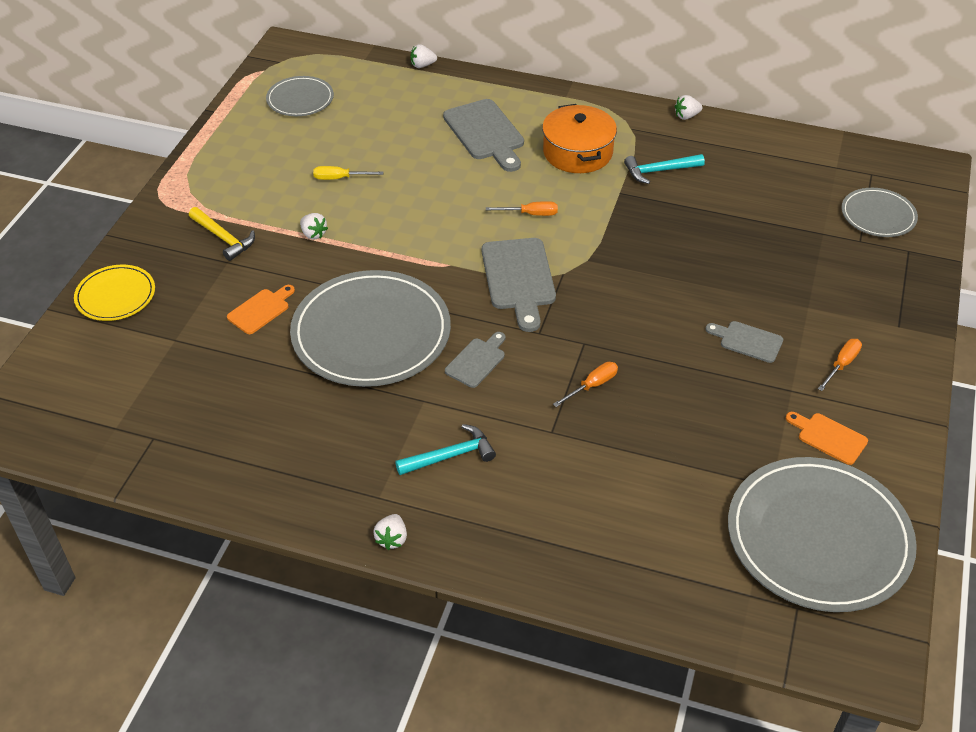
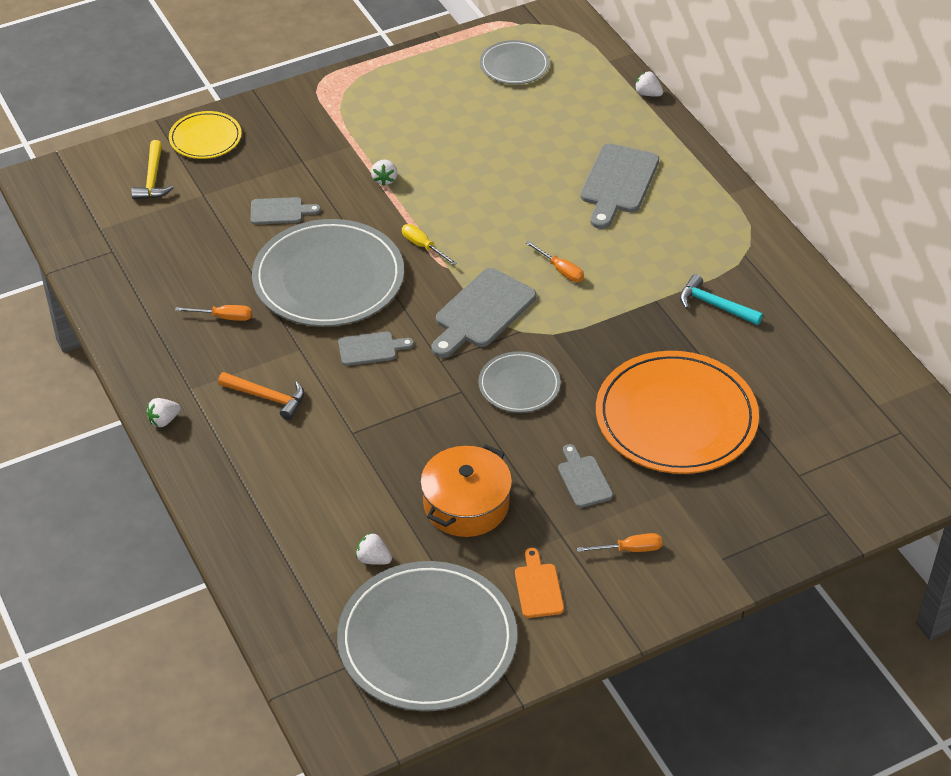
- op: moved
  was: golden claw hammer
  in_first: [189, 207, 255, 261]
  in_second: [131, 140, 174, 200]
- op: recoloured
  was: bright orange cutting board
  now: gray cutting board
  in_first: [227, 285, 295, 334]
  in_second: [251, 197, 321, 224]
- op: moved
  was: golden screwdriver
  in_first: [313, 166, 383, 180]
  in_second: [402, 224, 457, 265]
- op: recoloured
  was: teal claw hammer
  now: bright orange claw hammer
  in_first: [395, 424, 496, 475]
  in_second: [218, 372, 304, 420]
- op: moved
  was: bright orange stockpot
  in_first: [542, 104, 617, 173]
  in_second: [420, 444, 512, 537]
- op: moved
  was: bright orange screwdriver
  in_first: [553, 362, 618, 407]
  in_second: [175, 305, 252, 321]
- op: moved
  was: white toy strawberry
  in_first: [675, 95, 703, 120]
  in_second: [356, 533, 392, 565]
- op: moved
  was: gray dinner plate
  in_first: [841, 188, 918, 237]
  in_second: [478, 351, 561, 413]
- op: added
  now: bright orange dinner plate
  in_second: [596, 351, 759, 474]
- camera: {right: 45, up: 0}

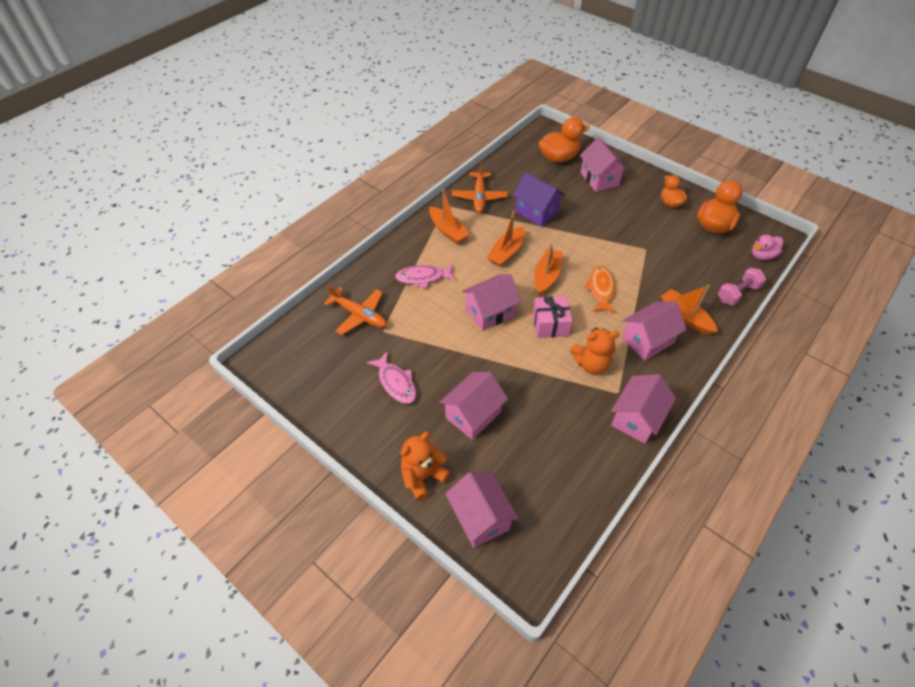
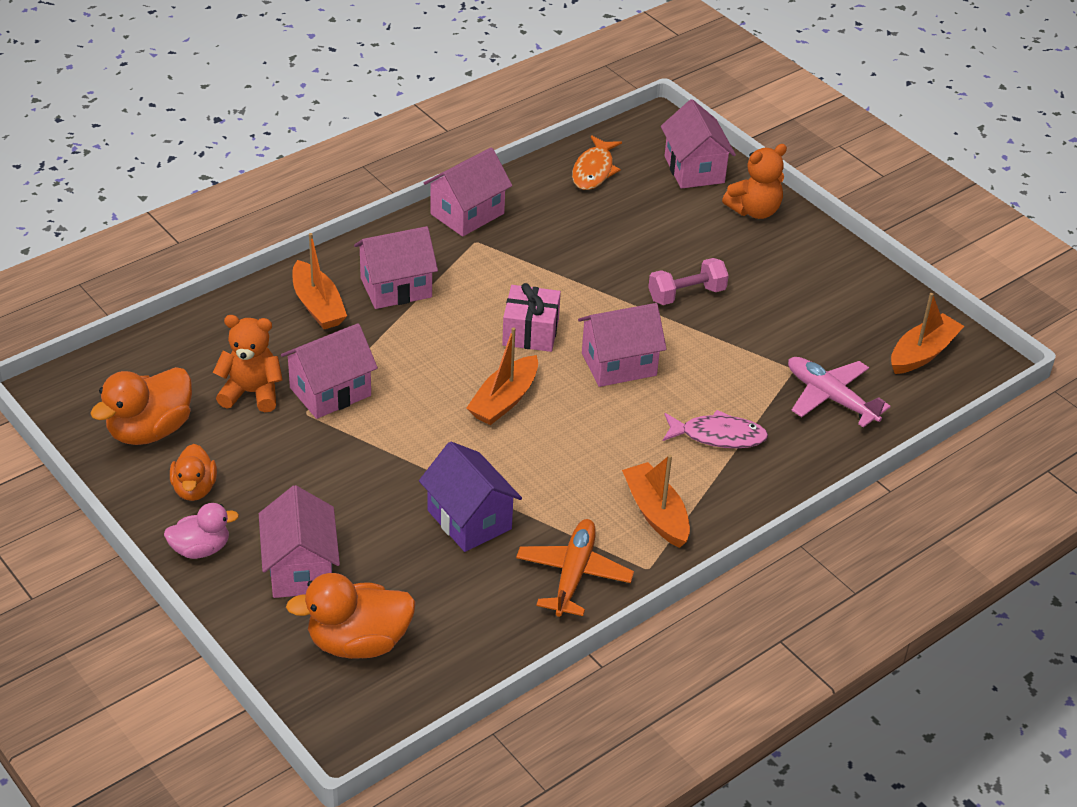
- op: recoloured
  was: bright orange toy plane
  now: pink toy plane
  in_first: [324, 285, 387, 335]
  in_second: [788, 357, 891, 428]
- op: removed
  was: pink toy fish
  in_first: [366, 352, 416, 404]
- op: moved
  was: pink toy house
  in_first: [440, 372, 508, 440]
  in_second: [281, 323, 378, 419]
- op: moved
  was: bright orange boat
  in_first: [487, 211, 525, 267]
  in_second: [891, 293, 964, 374]
- op: moved
  was: bright orange teddy bear
  in_first: [570, 327, 619, 374]
  in_second: [213, 315, 283, 412]
- op: moved
  was: bright orange toy fish
  in_first: [584, 266, 616, 313]
  in_second: [572, 135, 622, 190]
- op: moved
  was: pink free weight
  in_first: [718, 268, 766, 305]
  in_second: [648, 258, 729, 305]
- op: moved
  was: pink rubber duck
  in_first: [752, 235, 783, 260]
  in_second: [164, 503, 239, 559]
- camera: {right: -170, up: -10}

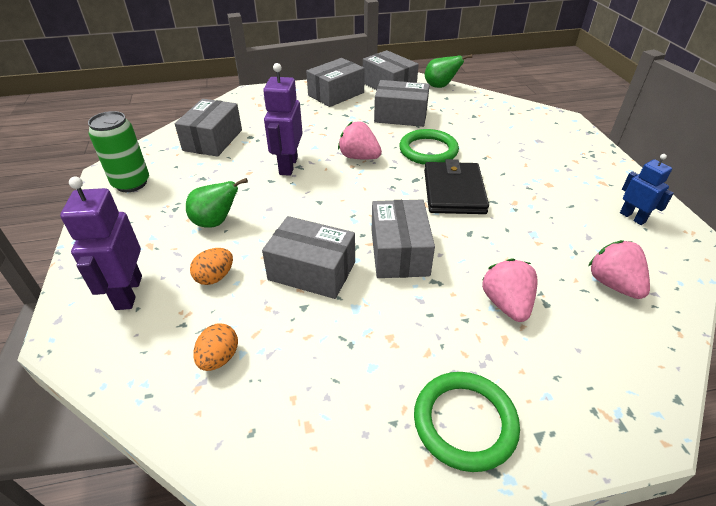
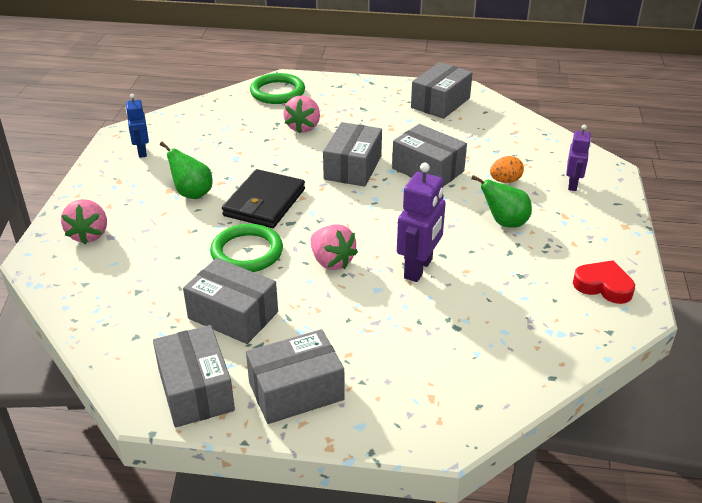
- op: resized
  was: royal purple toy robot
  in_first: [60, 176, 142, 310]
  in_second: [566, 125, 591, 191]
  ratio: 0.62
- op: replaced
  was: emerald tin
  now: scarlet love heart
  in_first: [88, 111, 149, 192]
  in_second: [573, 260, 635, 304]
- op: moved
  was: gray parcel
  in_first: [175, 99, 242, 157]
  in_second: [411, 62, 472, 119]
- op: removed
  was: bright orange egg
  in_first: [193, 323, 238, 371]
- op: moved
  was: emerald torus
  in_first: [414, 372, 520, 472]
  in_second: [250, 73, 305, 104]
- op: moved
  was: emerald pear fruit
  in_first: [425, 54, 472, 88]
  in_second: [160, 142, 212, 199]
- op: moved
  was: pink toy strawberry
  in_first: [588, 240, 650, 299]
  in_second: [61, 199, 107, 244]
- camera: {right: -160, up: -5}

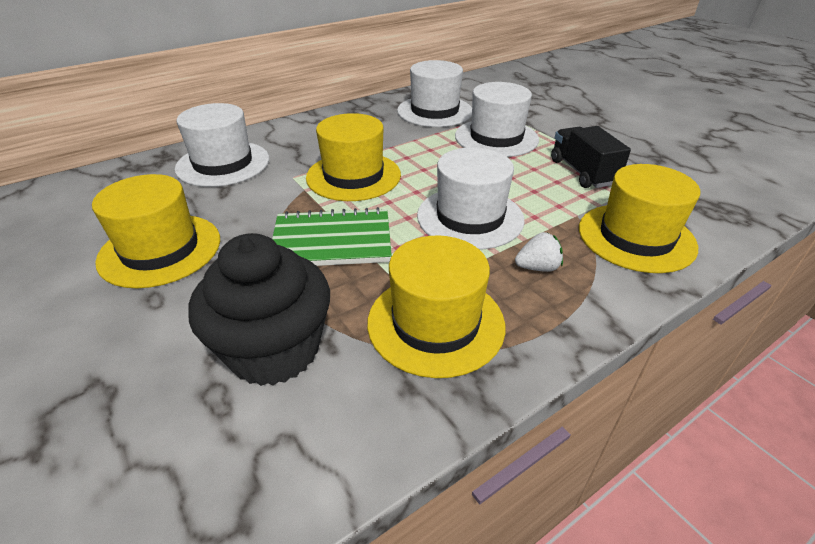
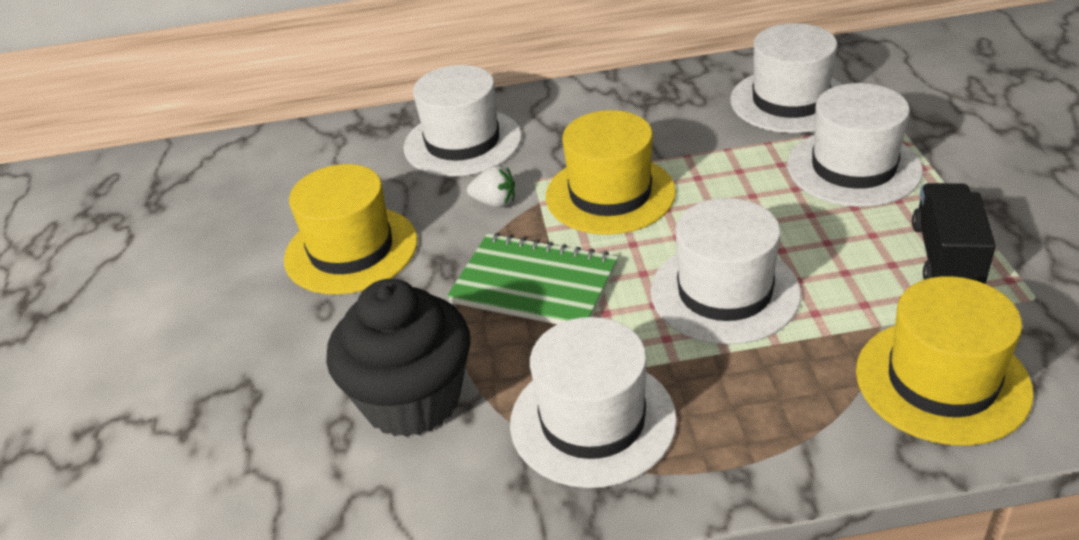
- op: recoloured
  was: golden hat
  now: white hat
  in_first: [367, 236, 505, 378]
  in_second: [510, 317, 677, 488]
- op: moved
  was: white toy strawberry
  in_first: [515, 232, 563, 272]
  in_second: [467, 165, 515, 208]
- camera: {right: 30, up: 0}

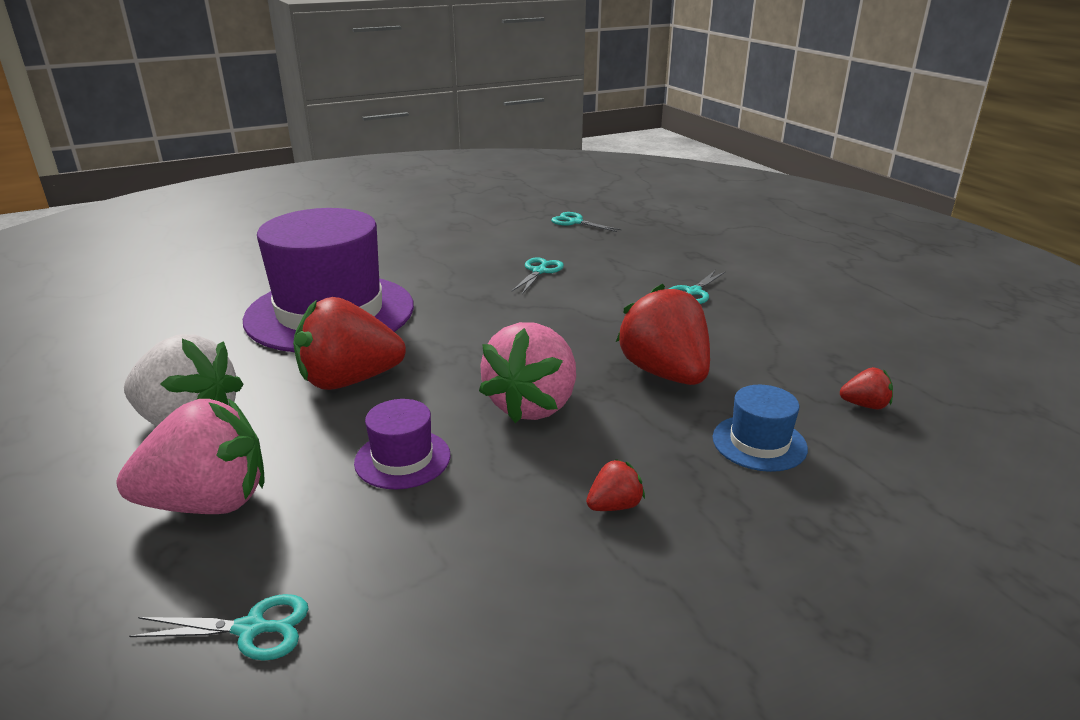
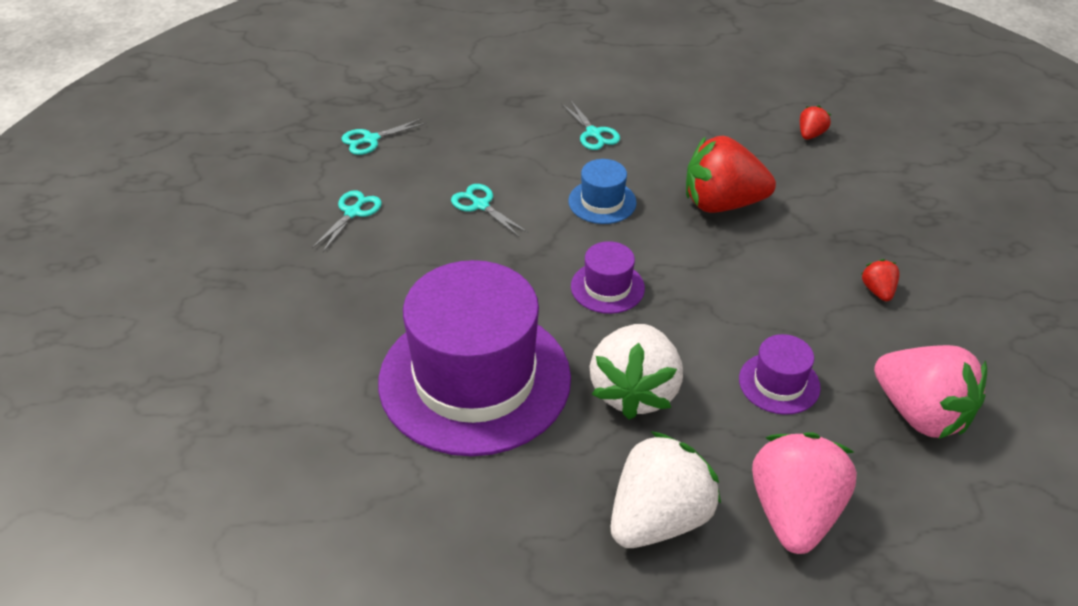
- op: moved
  was: teal shears
  in_first: [129, 594, 308, 661]
  in_second: [312, 190, 382, 252]
- op: recoloured
  was: scarlet toy strawberry
  now: white toy strawberry
  in_first: [293, 297, 406, 390]
  in_second: [589, 324, 683, 420]
- op: moved
  was: pink toy strawberry
  in_first: [479, 322, 576, 423]
  in_second: [874, 345, 987, 439]
- op: moved
  was: blue hat
  in_first: [713, 385, 808, 472]
  in_second: [568, 159, 637, 224]
- op: added
  now: royal purple hat
  in_second: [571, 241, 645, 314]
- camera: {right: -65, up: 15}

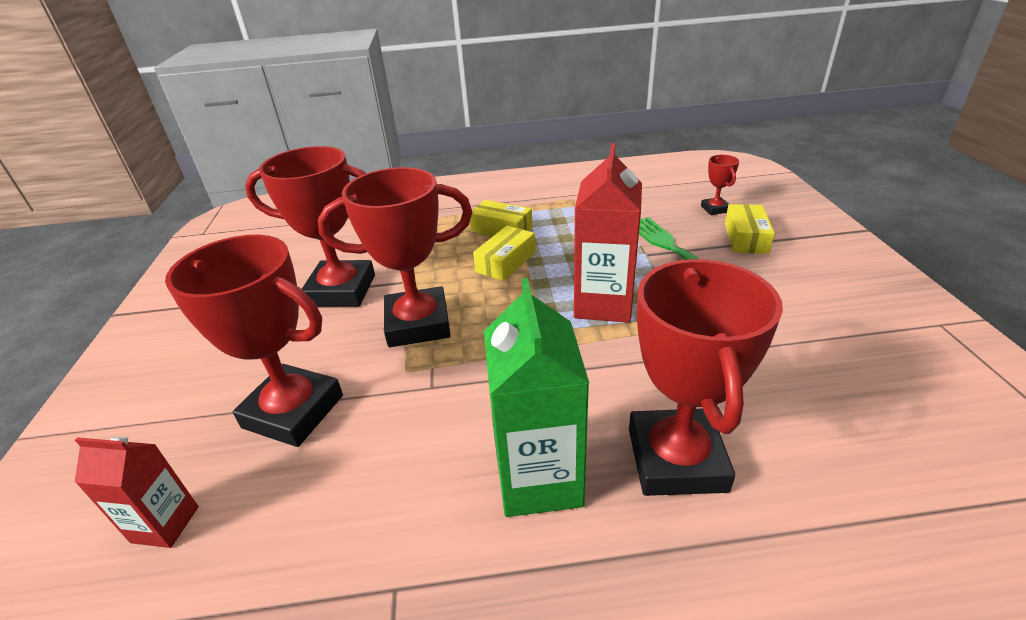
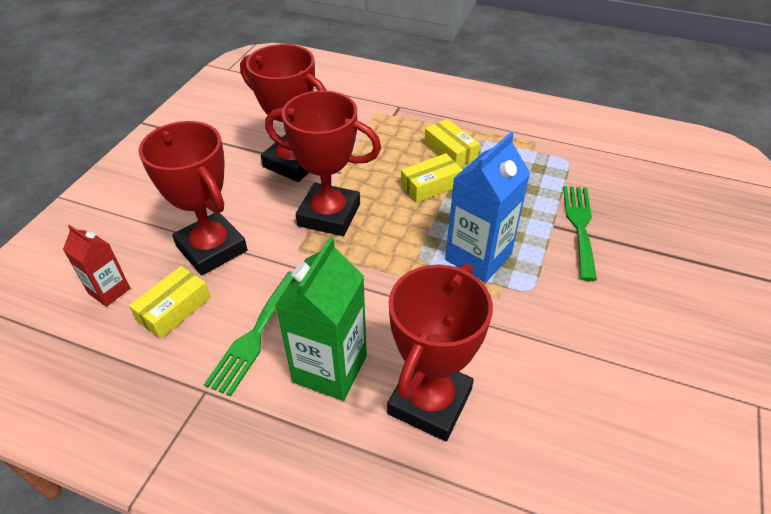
- op: recoloured
  was: scarlet milk carton
  now: blue milk carton
  in_first: [574, 143, 642, 323]
  in_second: [445, 132, 530, 283]
- op: removed
  was: scarlet trophy
  in_first: [701, 155, 739, 215]
- op: moved
  was: golden parcel
  in_first: [725, 204, 775, 254]
  in_second: [129, 266, 211, 339]
- op: added
  now: emerald dinner fork
  in_second: [204, 271, 293, 396]
- camera: {right: 25, up: 10}

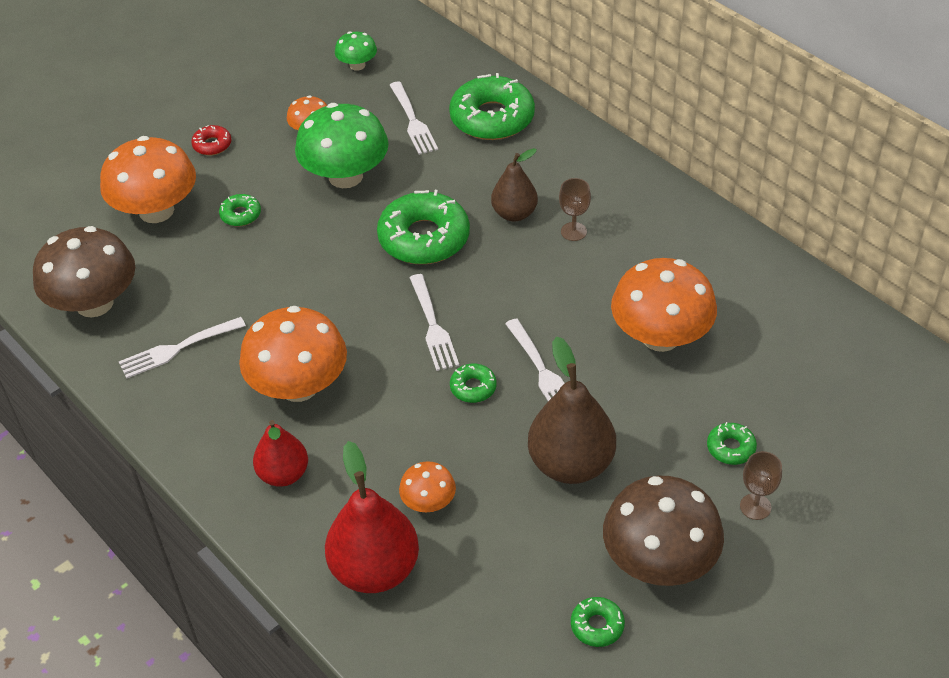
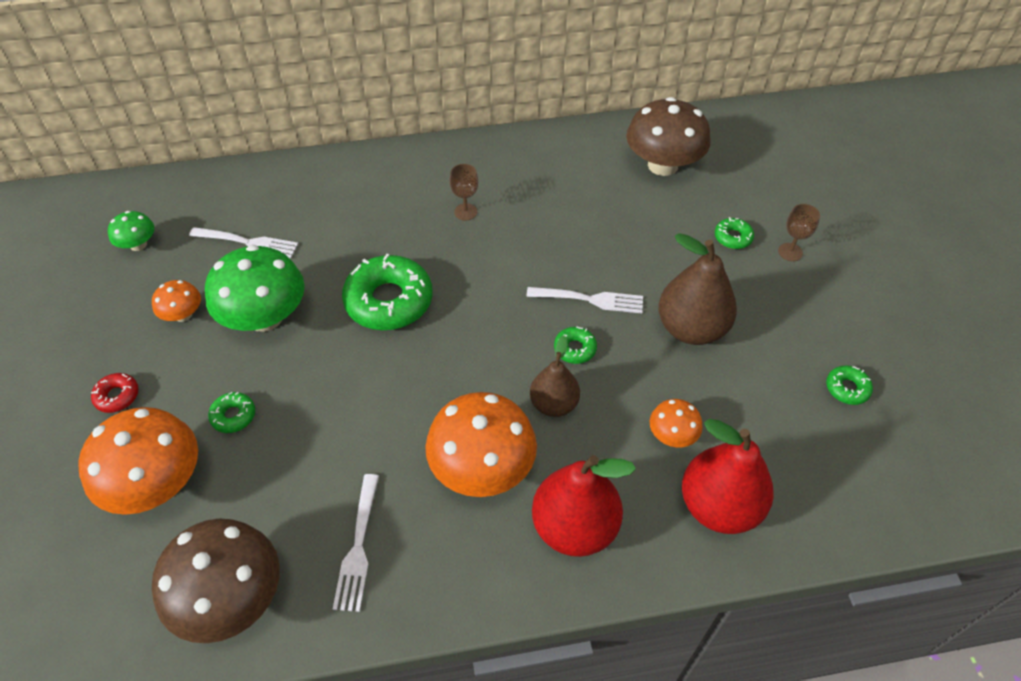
- op: resized
  was: scarlet pear fruit
  in_first: [253, 420, 308, 487]
  in_second: [532, 455, 636, 557]
  ratio: 1.6
- op: removed
  was: white dinner fork
  in_first: [410, 274, 459, 371]
- op: removed
  was: emerald doughnut
  in_first: [449, 73, 535, 140]
- op: moved
  was: brown pear fruit
  in_first: [491, 148, 538, 221]
  in_second: [530, 335, 580, 417]
- op: moved
  was: brown fungus
  in_first: [603, 475, 724, 586]
  in_second: [626, 97, 711, 176]
- op: removed
  was: bright orange fungus
  in_first: [611, 258, 717, 352]
- camera: {right: -60, up: 5}

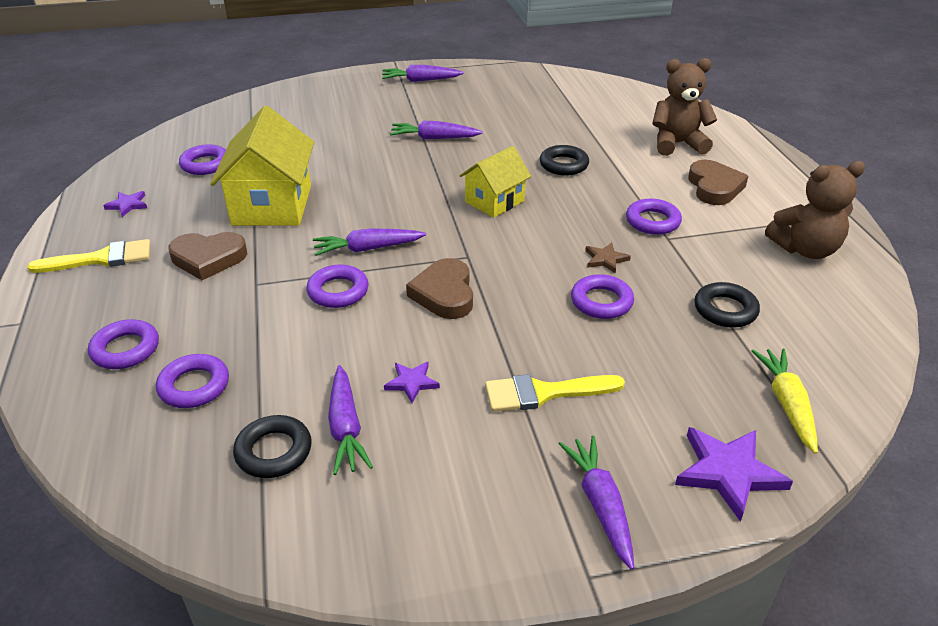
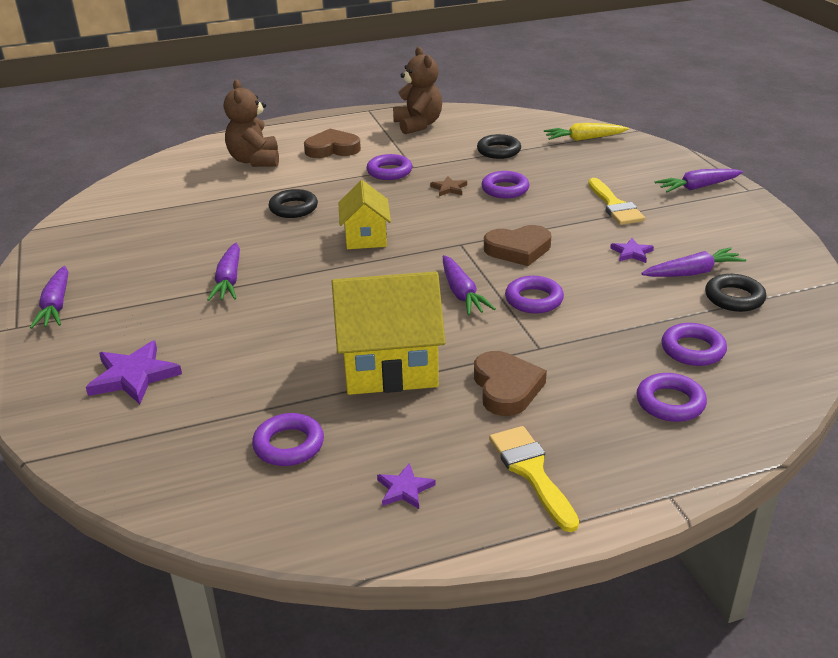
- op: turned
  was: golden toy house
  in_first: [459, 146, 532, 218]
  in_second: [338, 180, 391, 249]
  clockwise: 45
- op: moved
  was: royal purple five-pointed star
  in_first: [675, 427, 793, 522]
  in_second: [86, 341, 182, 404]
- camera: {right: -95, up: -5}

